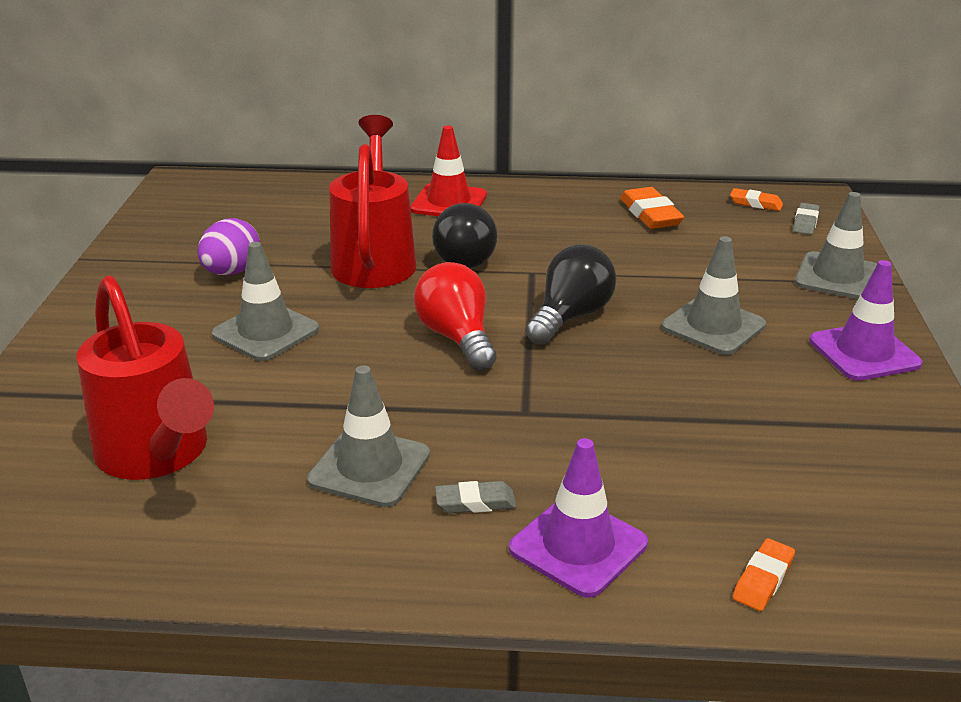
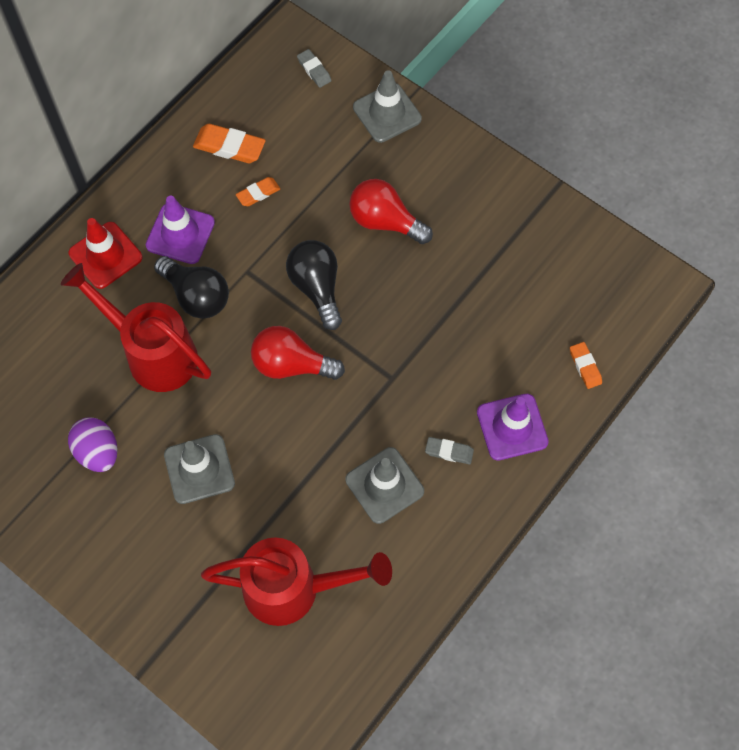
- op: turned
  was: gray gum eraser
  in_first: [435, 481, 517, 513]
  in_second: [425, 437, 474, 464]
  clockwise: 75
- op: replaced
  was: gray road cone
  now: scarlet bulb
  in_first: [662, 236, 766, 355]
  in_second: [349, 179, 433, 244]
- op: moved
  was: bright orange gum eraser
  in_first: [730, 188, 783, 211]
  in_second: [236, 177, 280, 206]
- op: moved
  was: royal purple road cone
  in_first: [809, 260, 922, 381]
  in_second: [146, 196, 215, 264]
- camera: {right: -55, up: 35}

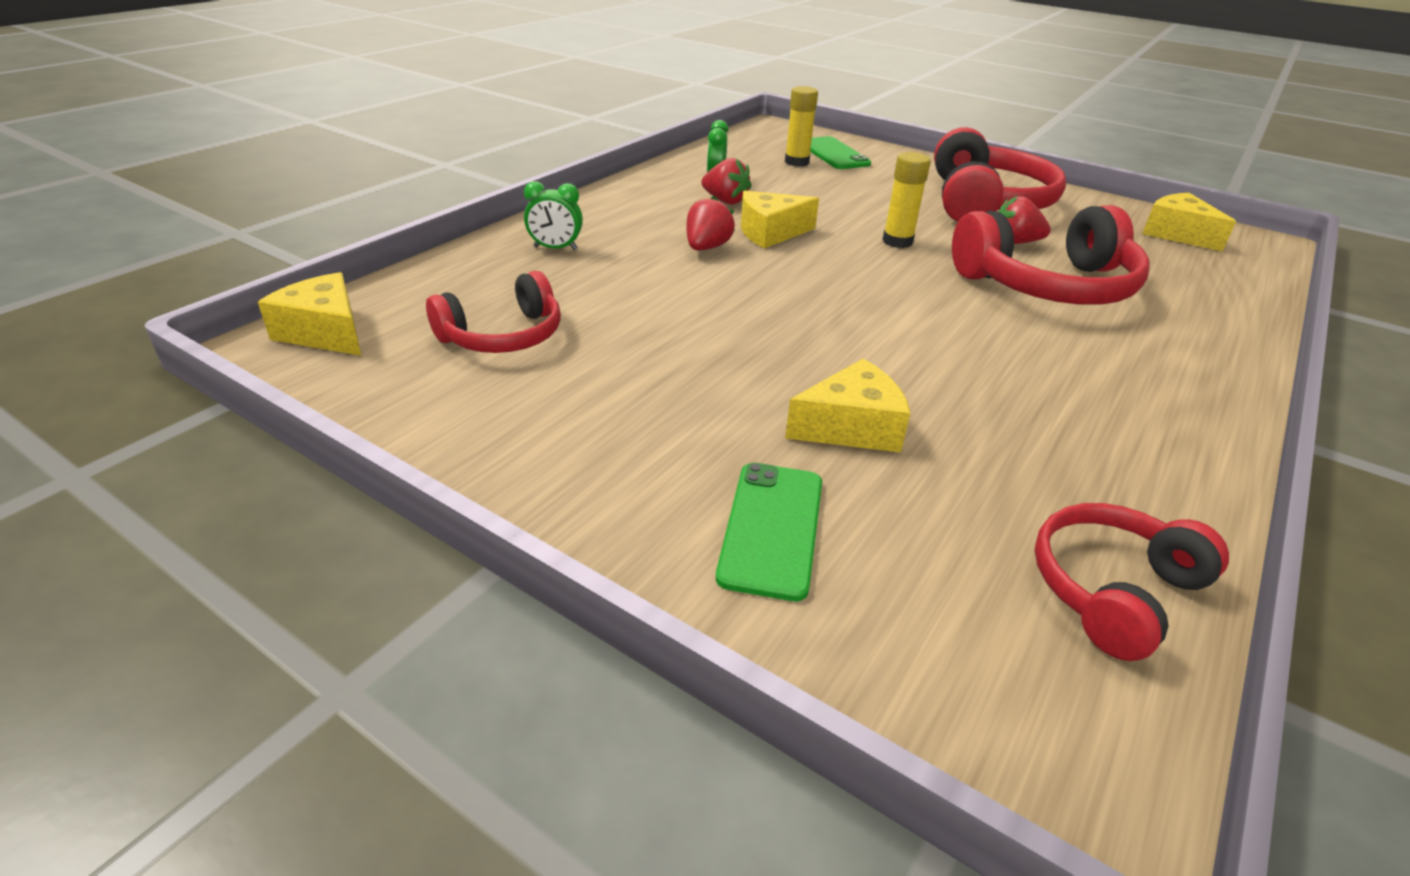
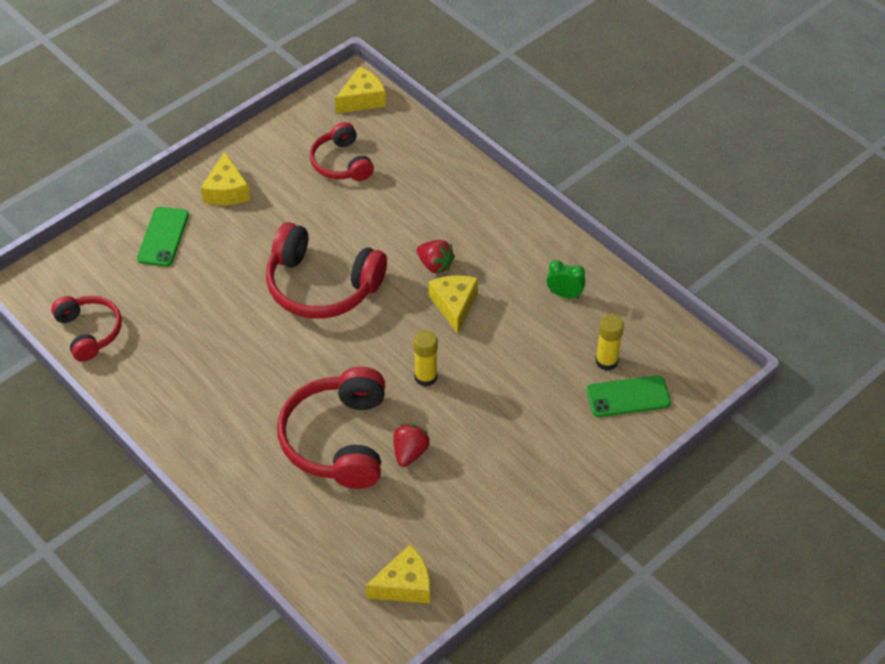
- op: removed
  was: emerald bedside clock
  in_first: [524, 181, 583, 250]
- op: removed
  was: scarlet toy strawberry
  in_first: [701, 158, 752, 204]
- op: turned
  was: emerald phone
  in_first: [716, 463, 822, 601]
  in_second: [137, 207, 189, 267]
  clockwise: 75
- op: moved
  was: golden cheese wedge
  in_first: [785, 359, 910, 453]
  in_second: [201, 152, 250, 205]
- op: moved
  was: scarlet over-ear headphones
  in_first: [934, 127, 1066, 222]
  in_second: [266, 222, 387, 319]
- camera: {right: 105, up: 15}

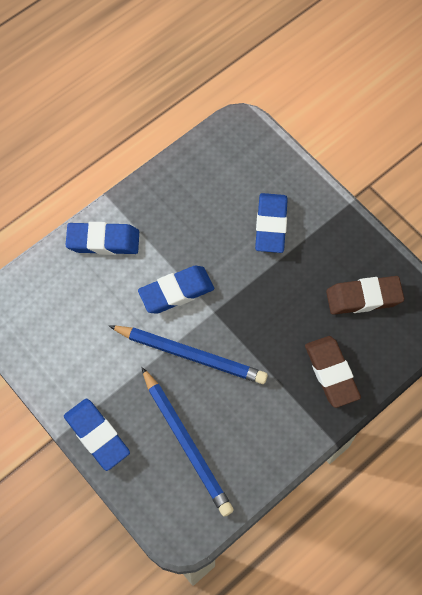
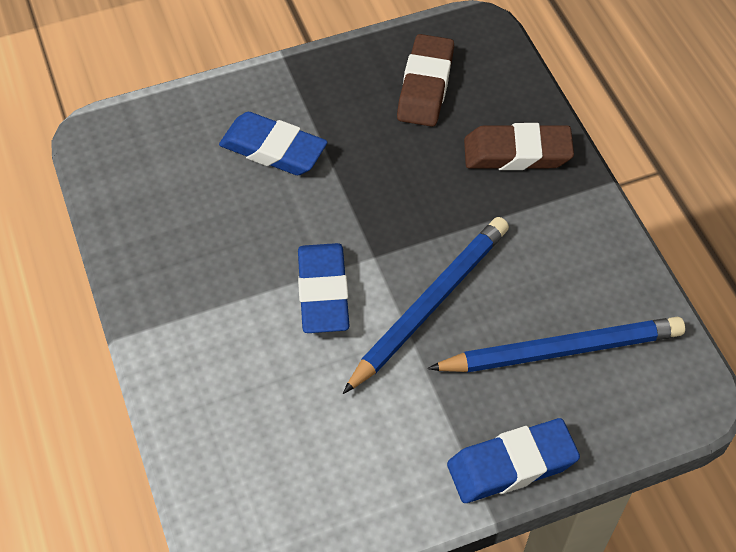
- op: removed
  was: blue gum eraser
  in_first: [66, 222, 139, 255]
- camera: {right: -70, up: -10}

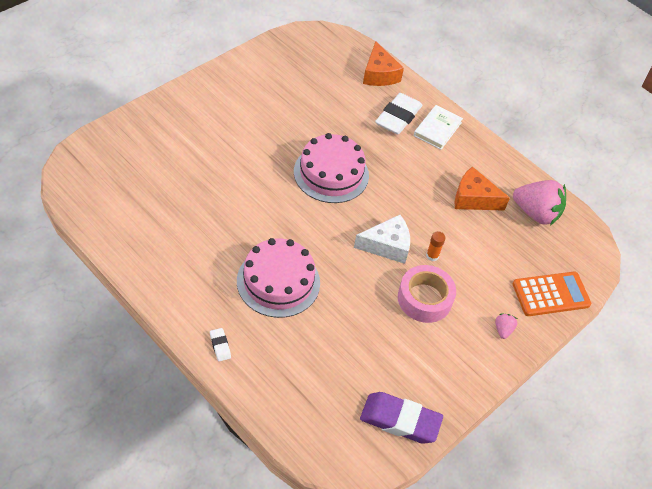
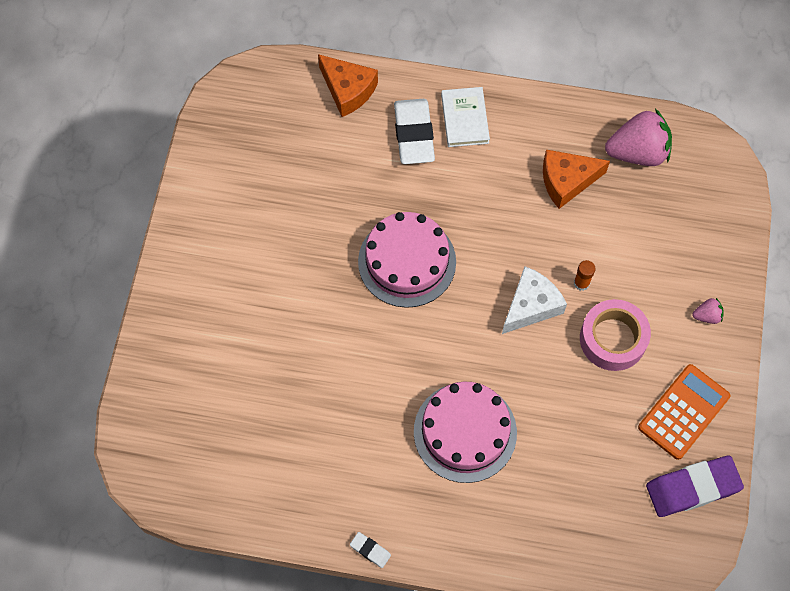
- op: moved
  was: white gum eraser
  in_first: [210, 328, 231, 361]
  in_second: [350, 532, 391, 568]
- op: turned
  was: pink toy strawberry
  in_first: [495, 314, 517, 339]
  in_second: [693, 298, 724, 324]
  clockwise: 105
- op: moved
  was: bright orange calculator
  in_first: [513, 272, 591, 316]
  in_second: [638, 364, 730, 460]
- camera: {right: -30, up: 15}

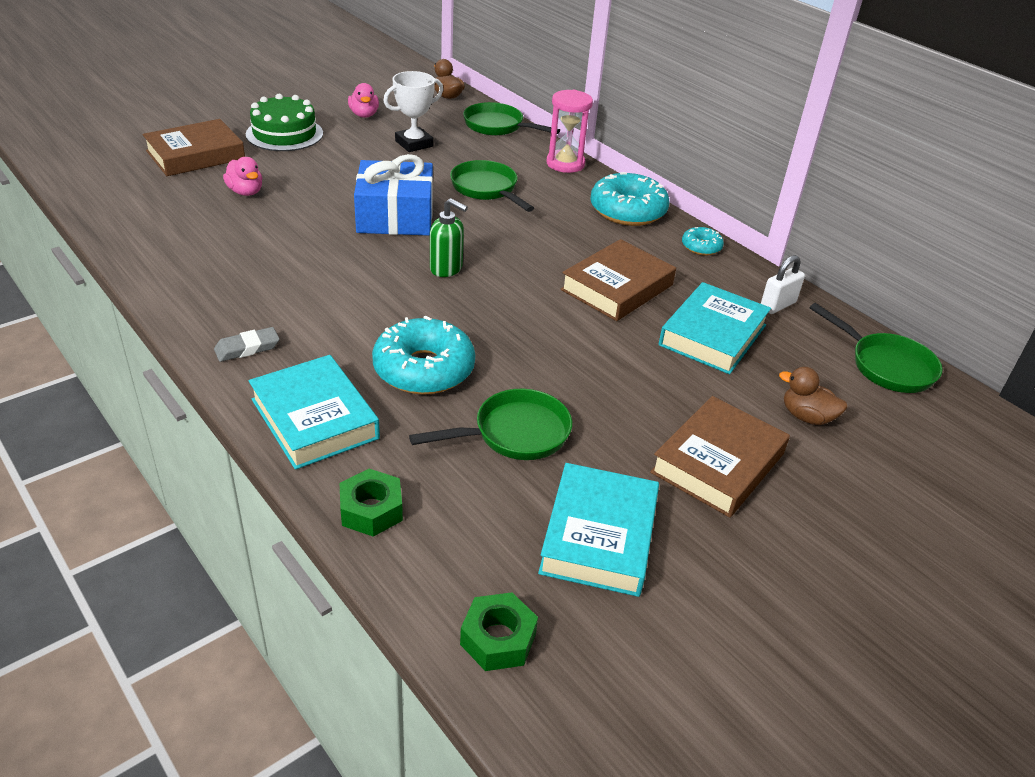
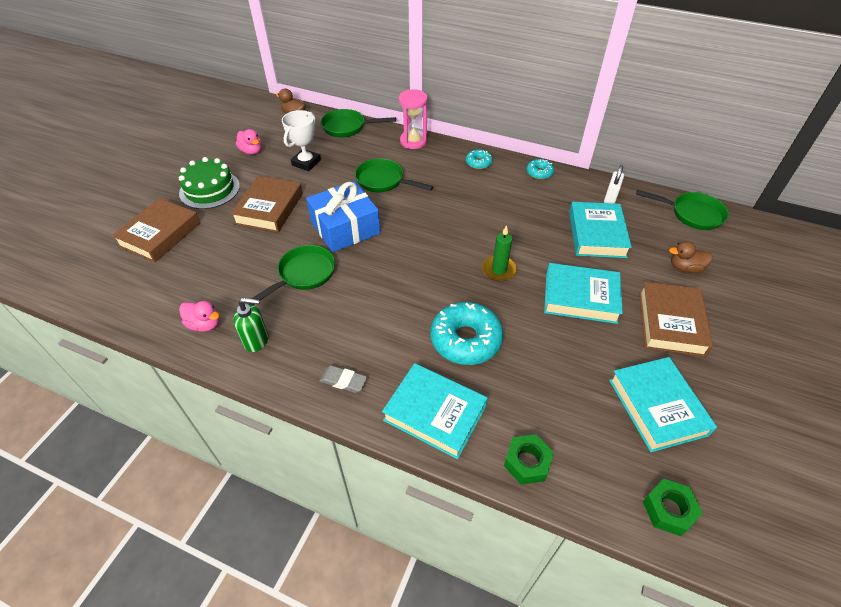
- op: turned
  was: gray gum eraser
  in_first: [214, 327, 280, 362]
  in_second: [319, 365, 367, 393]
  clockwise: 75
- op: moved
  was: pink rubber duck
  in_first: [223, 157, 262, 196]
  in_second: [179, 301, 220, 332]
- op: moved
  was: emerald frying pan
  in_first: [409, 389, 572, 460]
  in_second: [248, 245, 335, 305]
- op: moved
  was: emerald pump bottle
  in_first: [430, 198, 468, 277]
  in_second: [233, 298, 268, 352]
- op: moved
  was: brown hardback
  in_first: [561, 239, 676, 321]
  in_second: [231, 176, 303, 232]
- op: resized
  was: teal doughnut
  in_first: [590, 172, 669, 226]
  in_second: [466, 149, 493, 169]
  ratio: 0.5
- op: added
  now: emerald wax candle
  in_second: [482, 225, 517, 281]
- op: added
  now: teal hardback
  in_second: [544, 263, 623, 324]
- camera: {right: -25, up: 10}

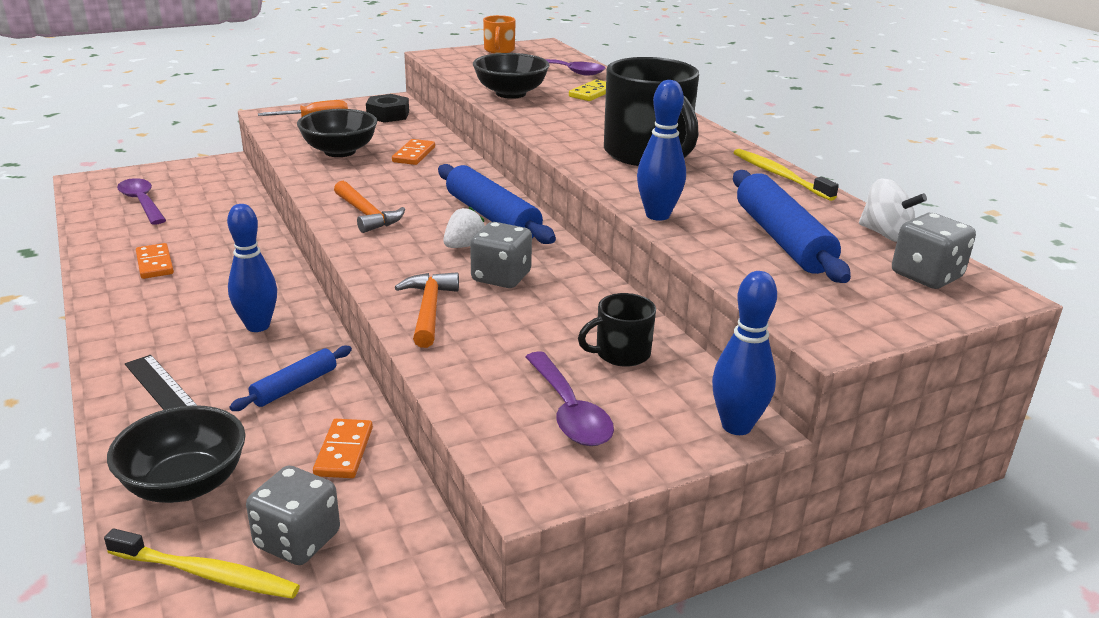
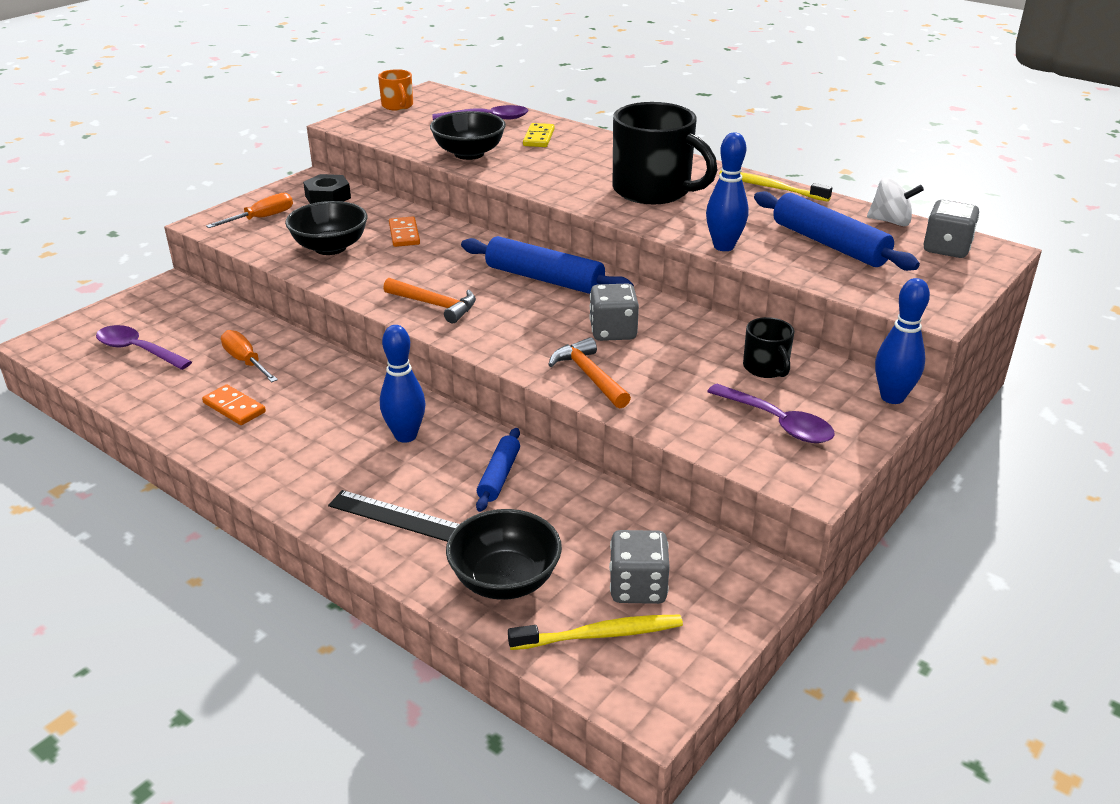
- op: removed
  was: bright orange domino tile
  in_first: [313, 419, 373, 478]
- op: removed
  was: white toy strawberry
  in_first: [443, 206, 485, 248]
- op: turned
  was: black mug
  in_first: [578, 293, 656, 367]
  in_second: [743, 317, 794, 378]
  clockwise: -60
- op: added
  now: bright orange screwdriver
  in_second: [221, 330, 278, 382]
- camera: {right: -25, up: 5}

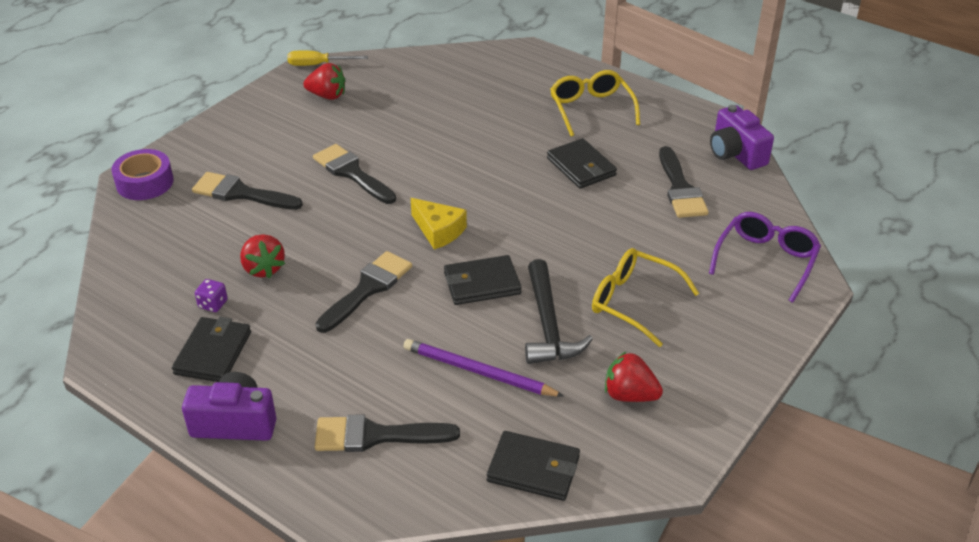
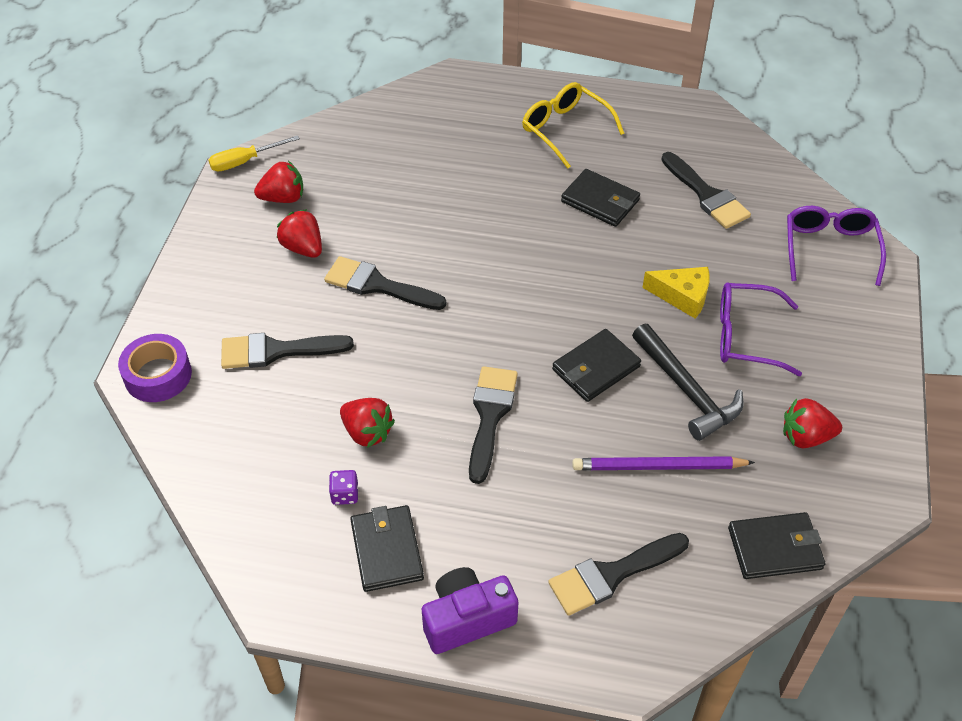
- op: moved
  was: golden cheese wedge
  in_first: [411, 198, 467, 250]
  in_second: [642, 267, 710, 319]
- op: recoloured
  was: golden glasses
  now: royal purple glasses
  in_first: [592, 248, 699, 347]
  in_second: [720, 282, 802, 376]
- op: removed
  was: royal purple compact camera
  in_first: [710, 105, 774, 170]
- op: added
  now: scarlet toy strawberry
  in_second: [277, 209, 322, 258]
- camera: {right: -25, up: 10}

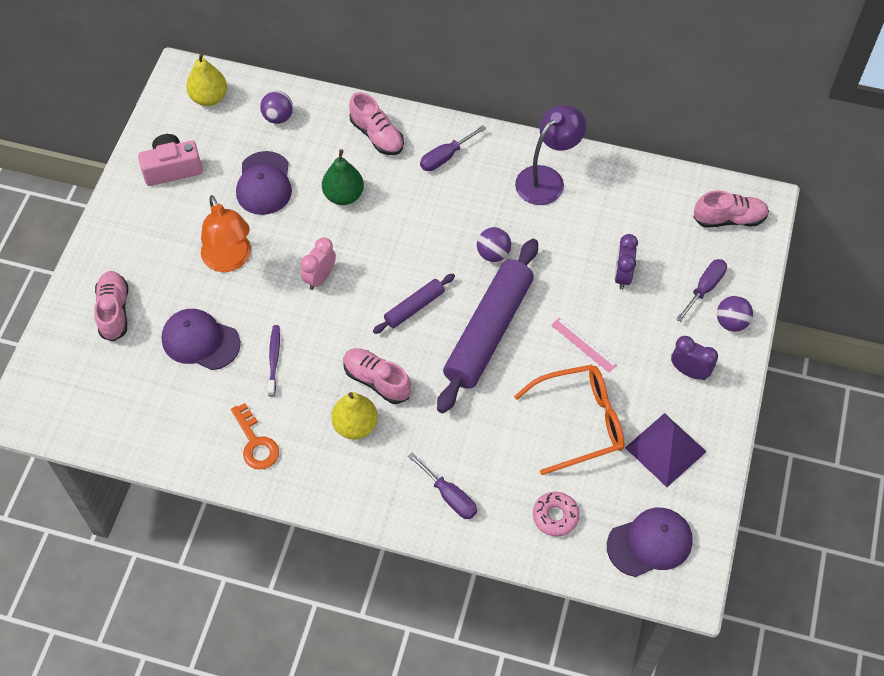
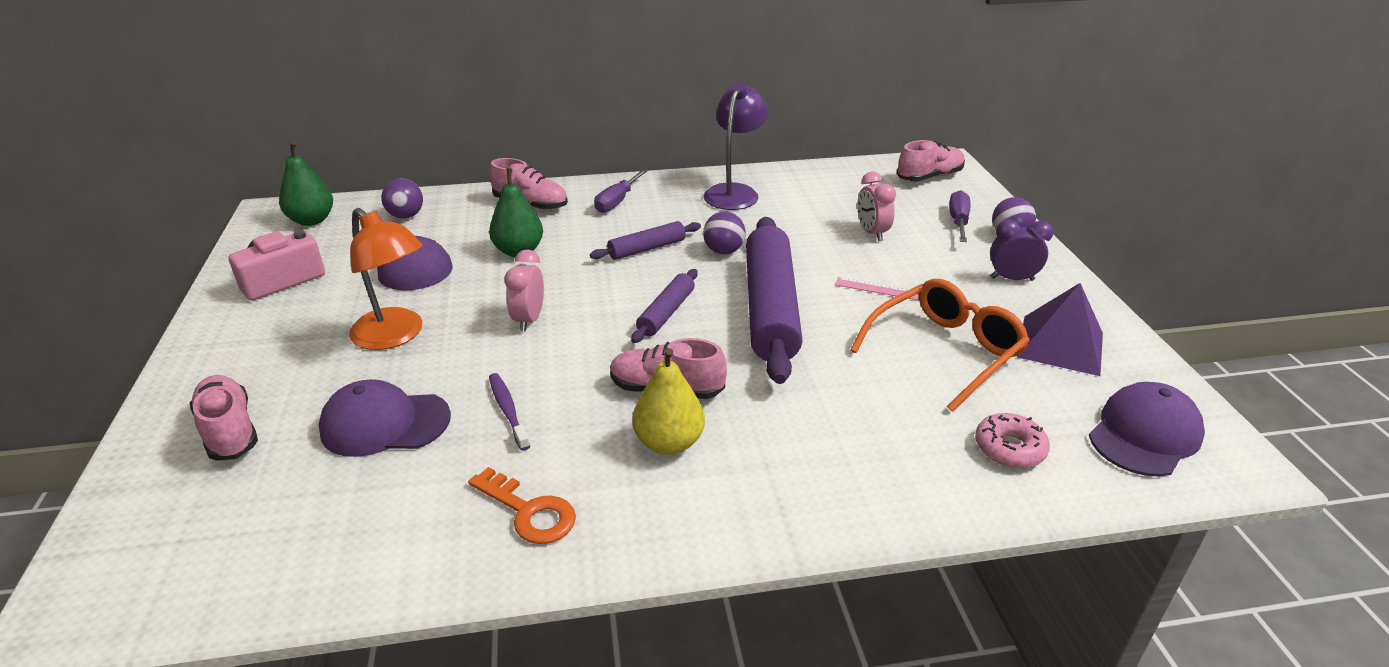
- op: recoloured
  was: golden pear fruit
  now: emerald pear fruit
  in_first: [186, 53, 227, 106]
  in_second: [279, 142, 333, 226]
- op: removed
  was: royal purple screwdriver
  in_first: [408, 453, 477, 519]
- op: recoloured
  was: royal purple bedside clock
  now: pink bedside clock
  in_first: [614, 234, 638, 290]
  in_second: [857, 172, 896, 241]
- op: added
  now: royal purple rolling pin
  in_second: [590, 221, 701, 260]
- camera: {right: -25, up: -25}

